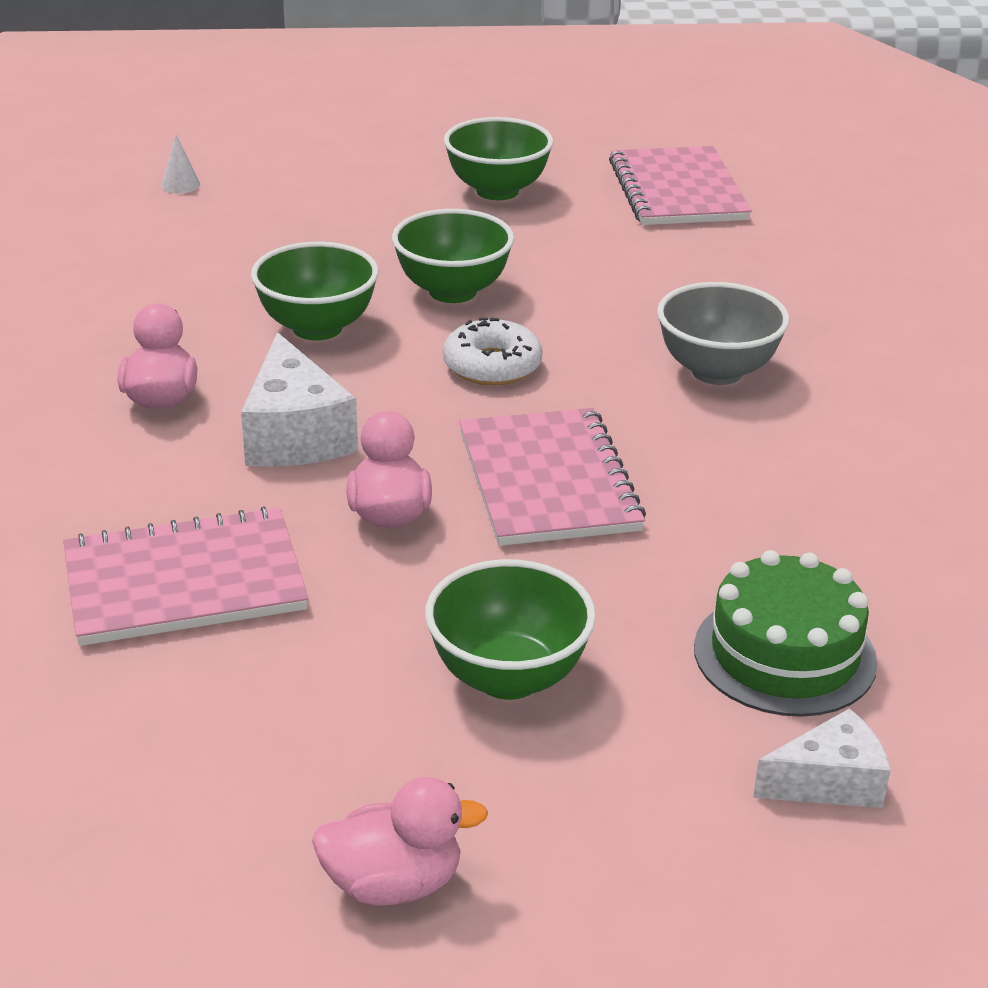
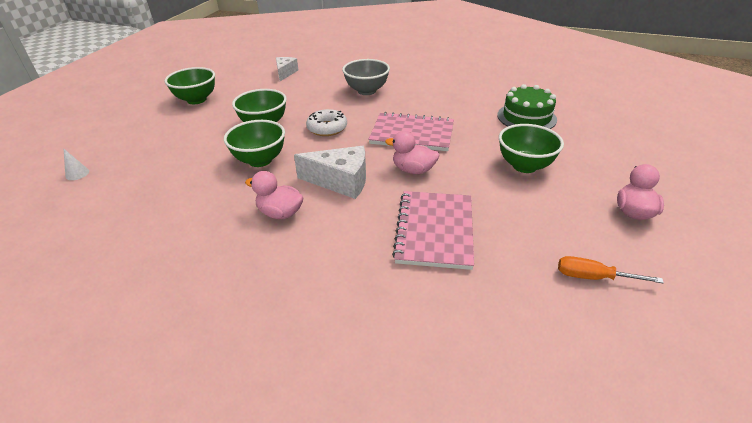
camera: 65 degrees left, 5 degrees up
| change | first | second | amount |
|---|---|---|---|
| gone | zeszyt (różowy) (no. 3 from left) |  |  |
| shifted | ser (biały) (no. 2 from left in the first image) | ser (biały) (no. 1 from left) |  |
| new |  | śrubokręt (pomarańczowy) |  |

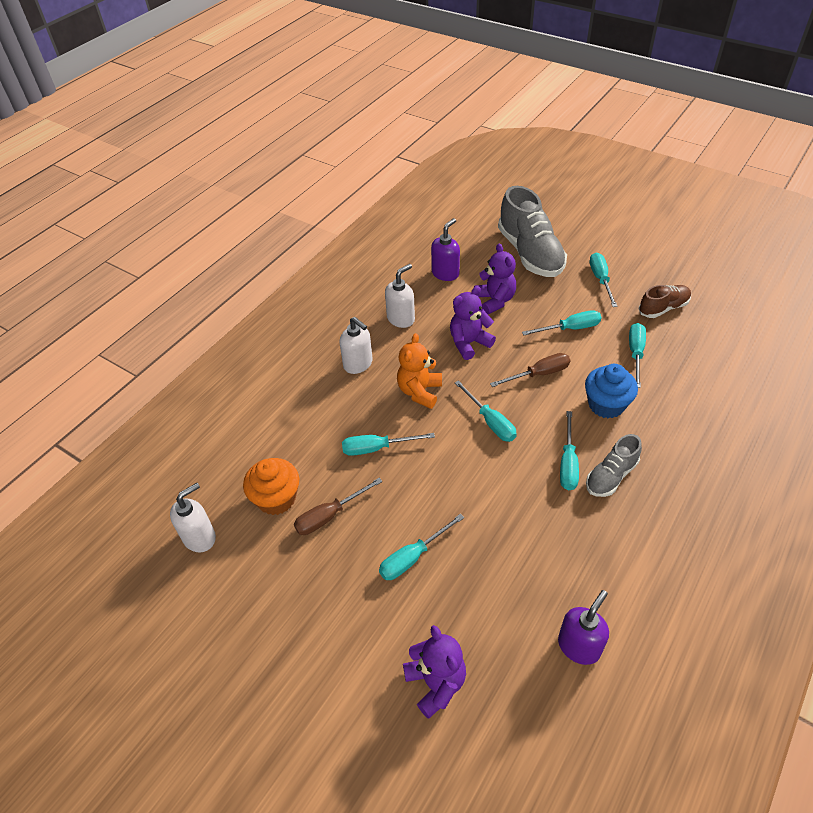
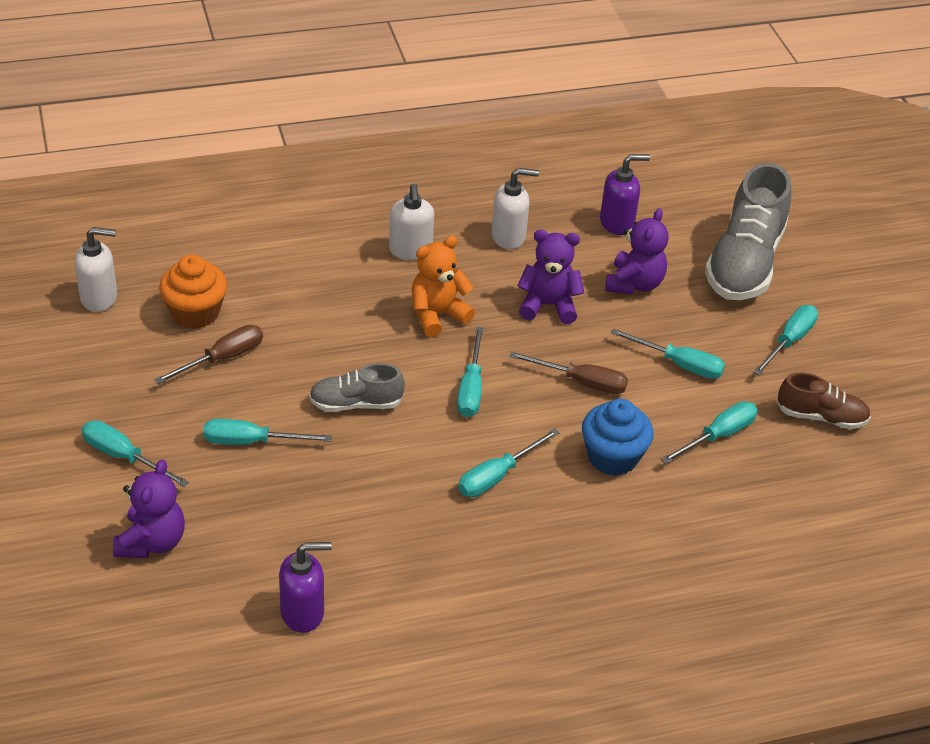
camera: 35 degrees right, 5 degrees down
| change | first | second | amount |
|---|---|---|---|
| rotated | śrubokręt (brązowy) (no. 1 from left) |  | 135 degrees clockwise |
| shifted | śrubokręt (turkusowy) (no. 1 from left) |  |  |
| shifted | but (szary) (no. 2 from left in the first image) | but (szary) (no. 1 from left) |  |

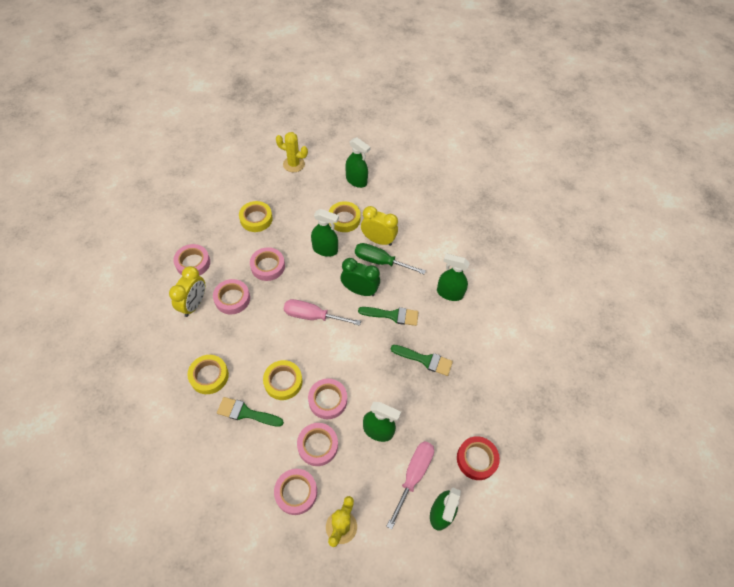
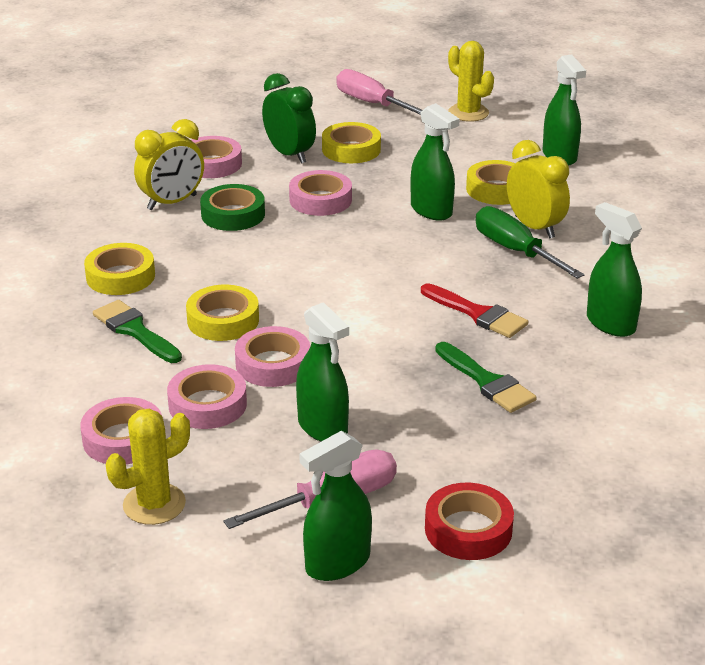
camera: 35 degrees right, 25 degrees down
| change | first | second | amount |
|---|---|---|---|
| repainted | taśma klejąca (różowy) (no. 2 from left) | taśma klejąca (zielony) |  |
| shifted | śrubokręt (różowy) (no. 1 from left in the first image) | śrubokręt (różowy) (no. 2 from left) |  |
| shifted | budzik (zielony) |  |  |
| repainted | pędzel (zielony) (no. 2 from left) | pędzel (czerwony) |  |

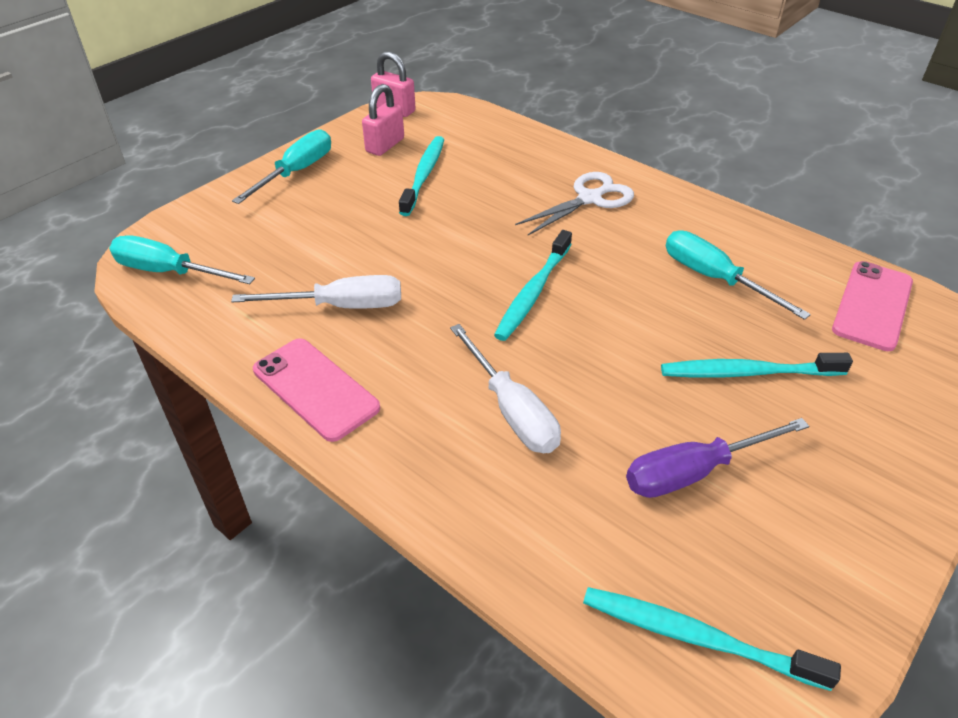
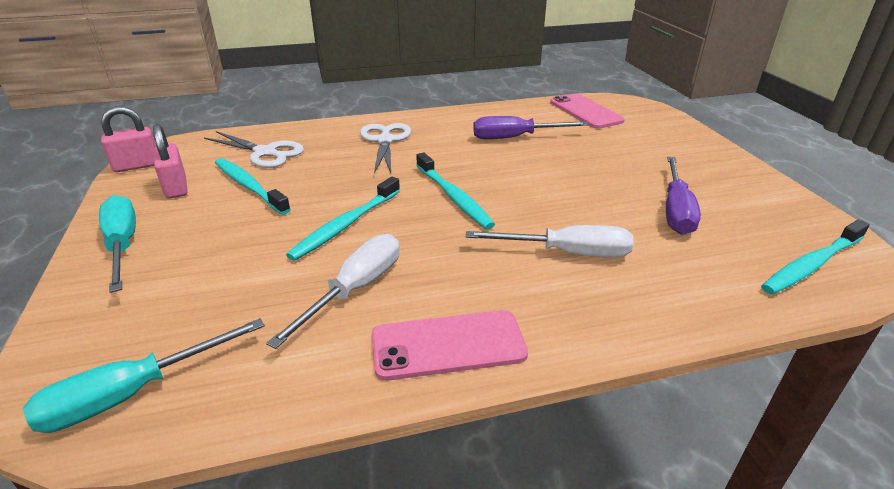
camera: 55 degrees left, 10 degrees down
| change | first | second | amount |
|---|---|---|---|
| shifted | szczoteczka do zębów (turkusowy) (no. 4 from left in the first image) | szczoteczka do zębów (turkusowy) (no. 2 from left) |  |
| repainted | śrubokręt (turkusowy) (no. 3 from left) | śrubokręt (fioletowy) (no. 1 from left) |  |
| new |  | nożyczki (biały) (no. 1 from left) |  |

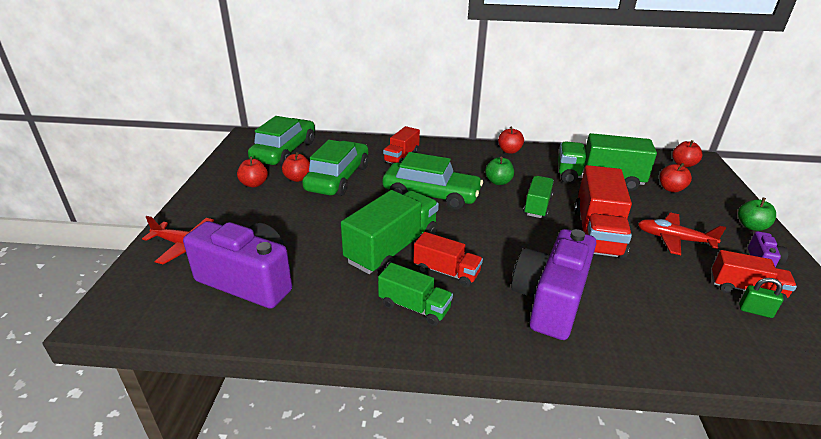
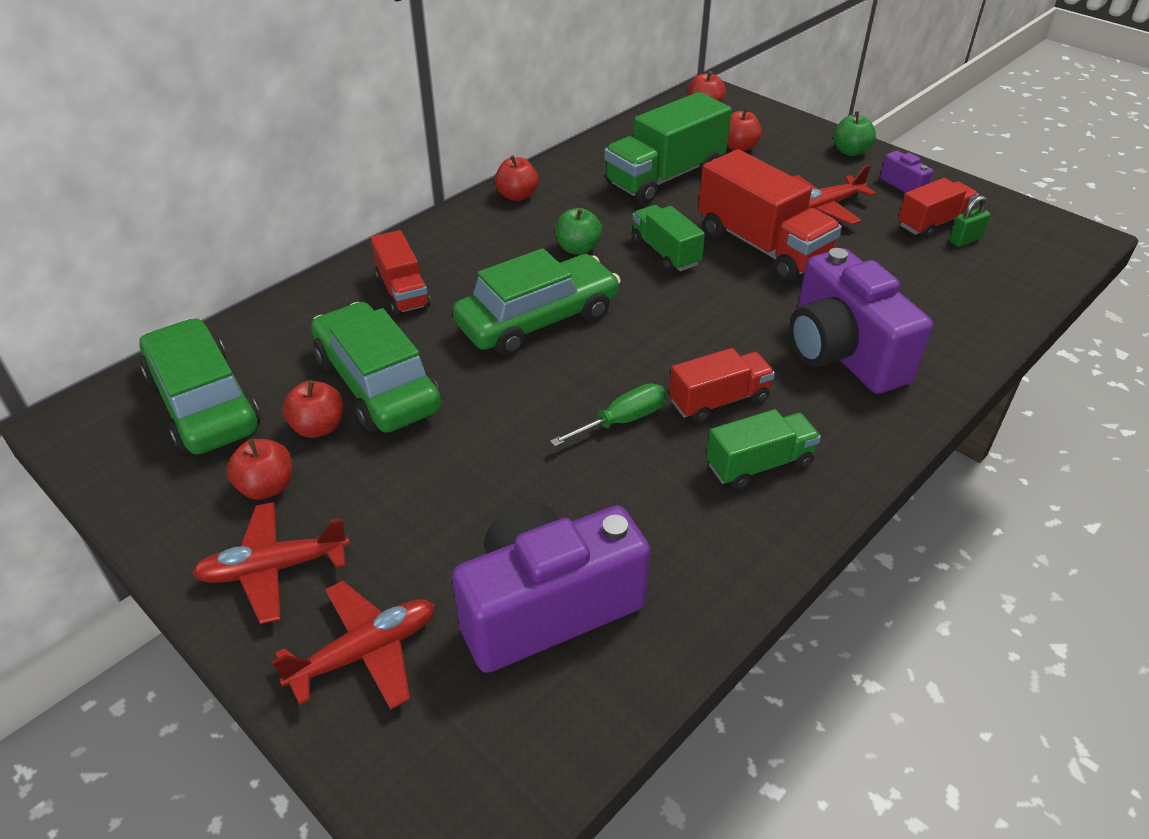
camera: 50 degrees left, 10 degrees up
| change | first | second | amount |
|---|---|---|---|
| swapped | ciężarówka (zielony) (no. 1 from left) | śrubokręt (zielony) |  |
| new |  | samolot (czerwony) (no. 1 from left) |  |

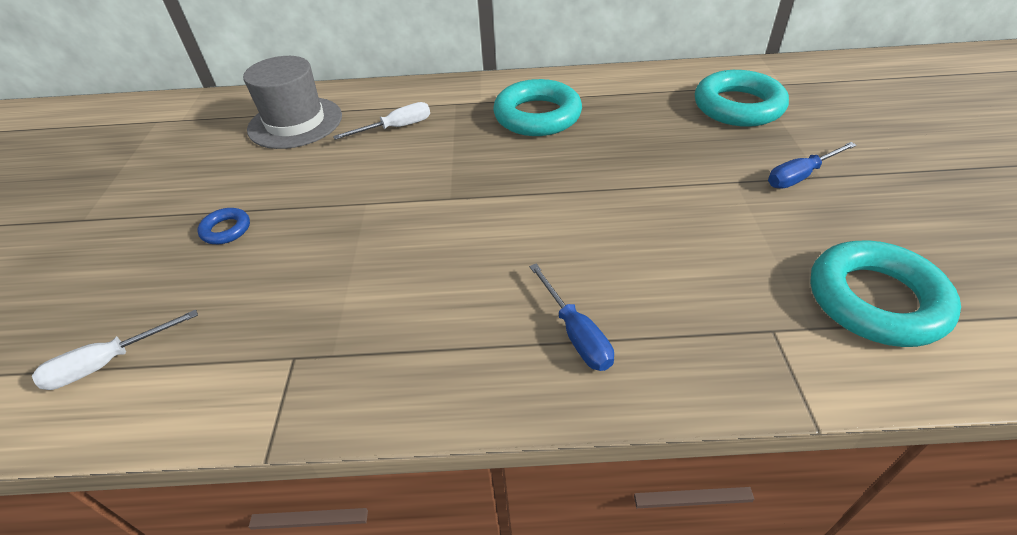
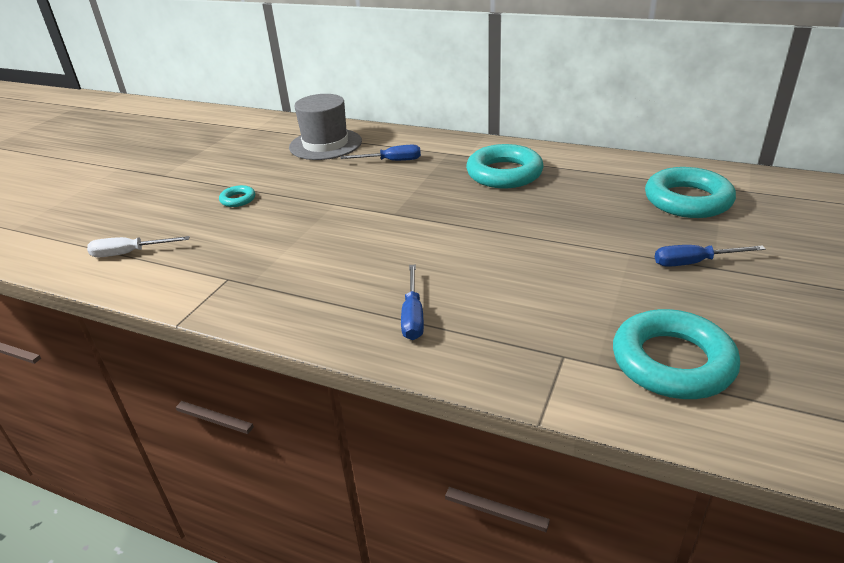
camera: 25 degrees right, 10 degrees down
| change | first | second | amount |
|---|---|---|---|
| repainted | pierścień (niebieski) | pierścień (turkusowy) (no. 1 from left) |  |
| repainted | śrubokręt (biały) (no. 2 from left) | śrubokręt (niebieski) (no. 1 from left) |  |

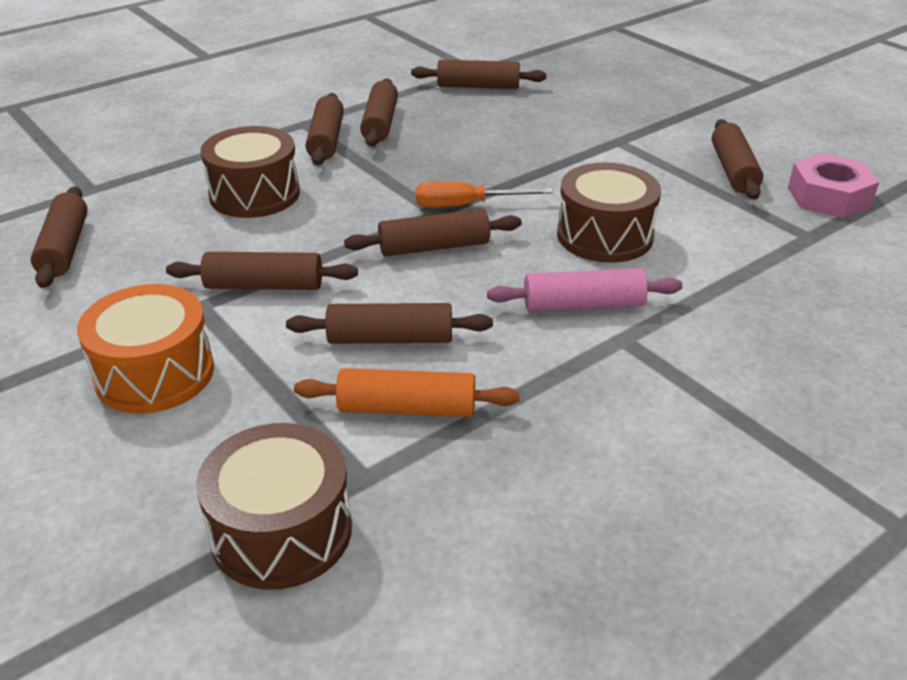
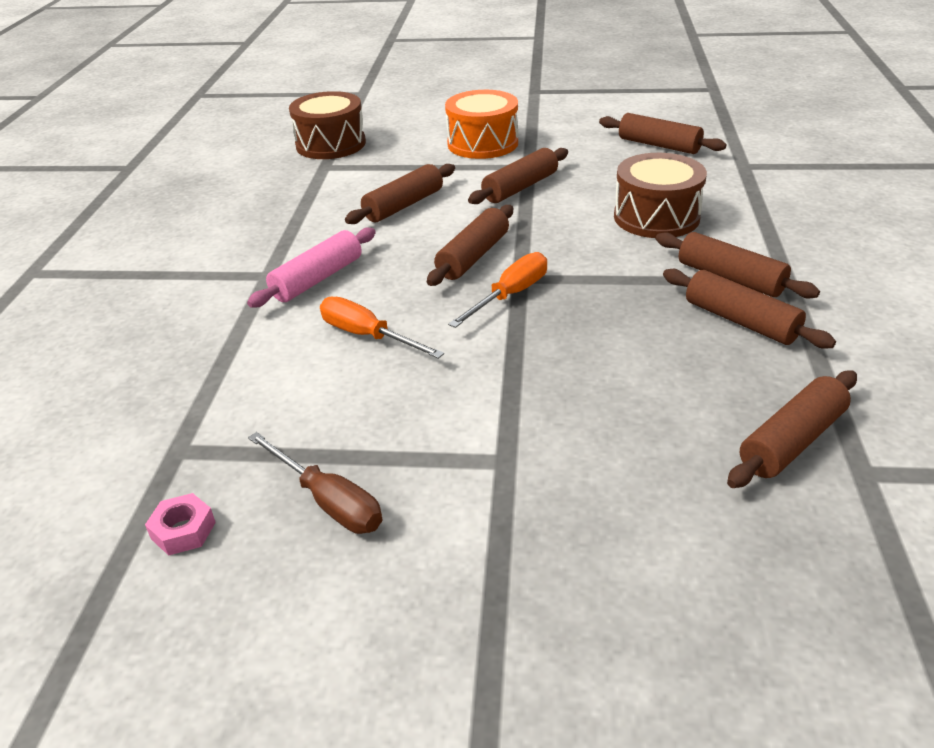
camera: 135 degrees right, 0 degrees up
| change | first | second | amount |
|---|---|---|---|
| gone | wałek do ciasta (pomarańczowy) |  |  |
| swapped | bęben (brązowy) (no. 3 from left) | śrubokręt (pomarańczowy) (no. 1 from left) |  |
| swapped | wałek do ciasta (brązowy) (no. 8 from left) | śrubokręt (brązowy) |  |
| scaled | nakrętka (różowy) |  | x0.53 |

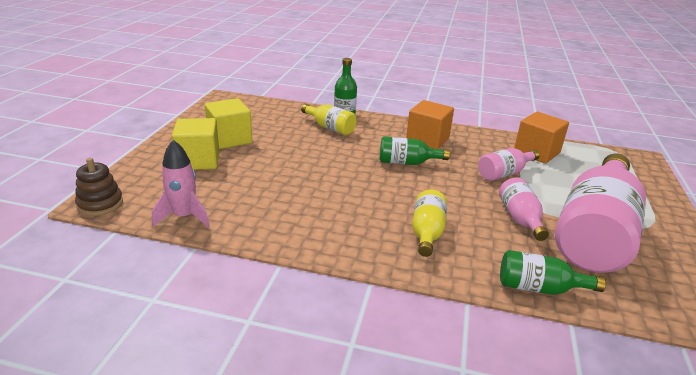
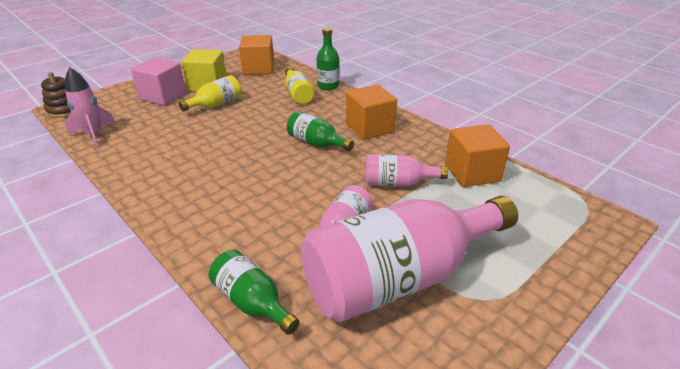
camera: 35 degrees right, 5 degrees up
| change | first | second | amount |
|---|---|---|---|
| repainted | sześcian (żółty) (no. 1 from left) | sześcian (różowy) |  |
| shifted | butelka (żółty) (no. 2 from left in the first image) | butelka (żółty) (no. 1 from left) |  |
| new |  | sześcian (pomarańczowy) (no. 1 from left) |  |

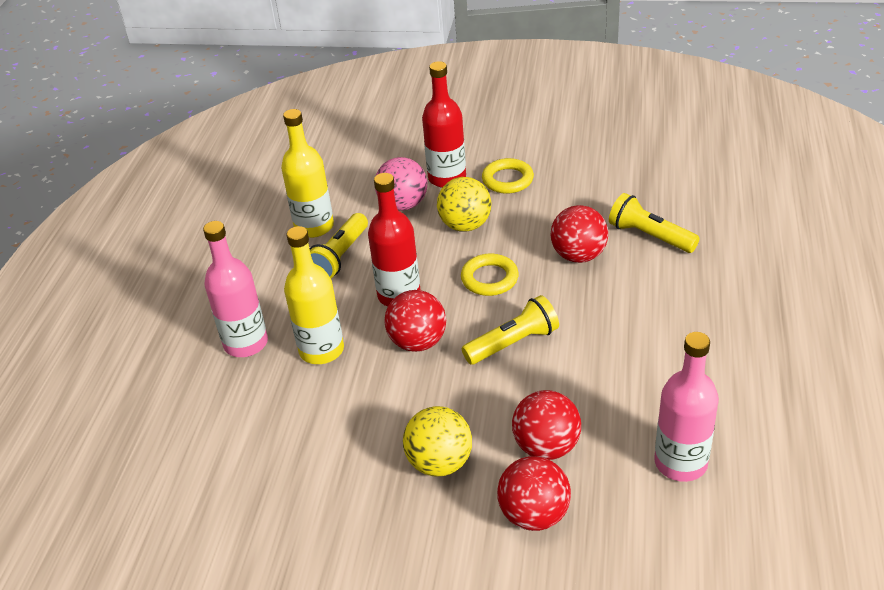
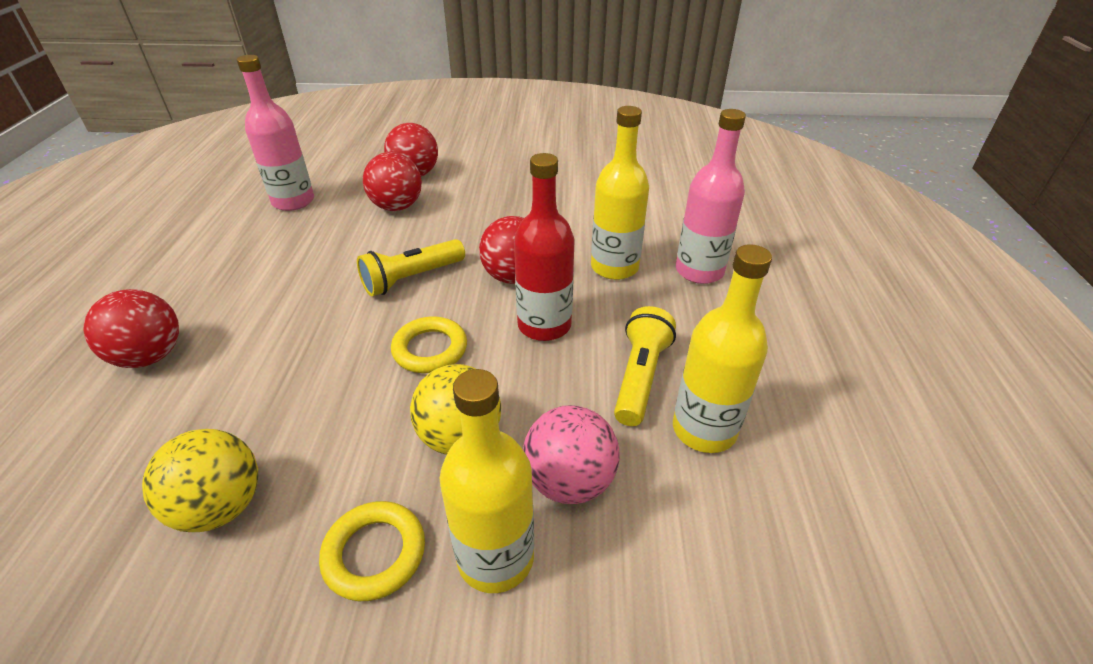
camera: 170 degrees right, 0 degrees up
| change | first | second | amount |
|---|---|---|---|
| shifted | piłka (żółty) (no. 1 from left) |  |  |
| repainted | butelka (czerwony) (no. 2 from left) | butelka (żółty) (no. 1 from left) |  |
| shifted | piłka (czerwony) (no. 4 from left in the first image) | piłka (czerwony) (no. 1 from left) |  |
| gone | latarka (żółty) (no. 3 from left) |  |  |

